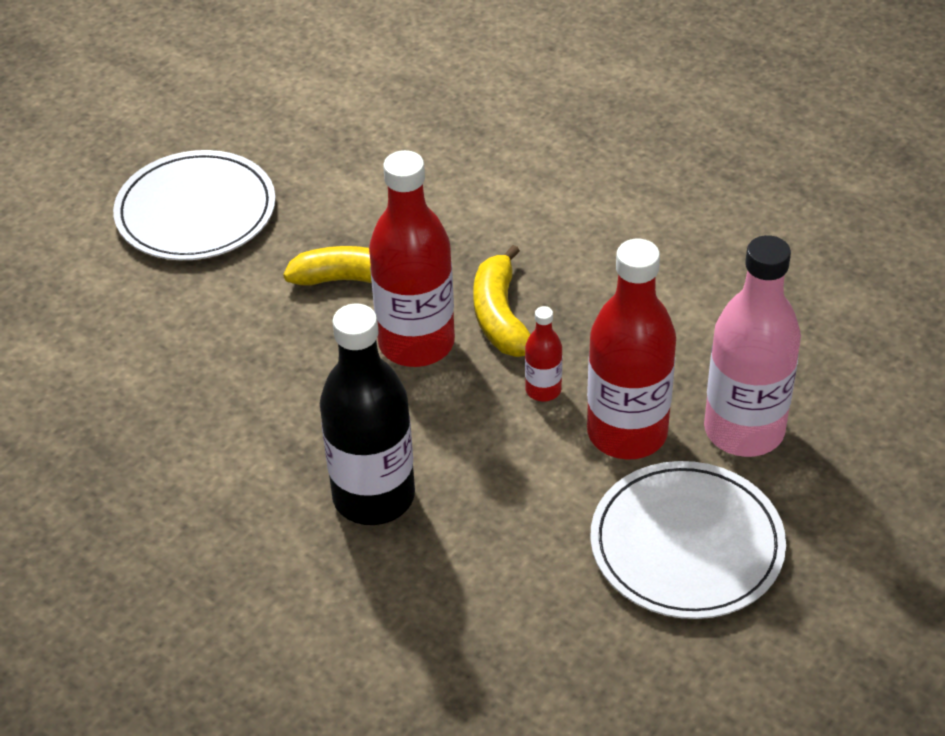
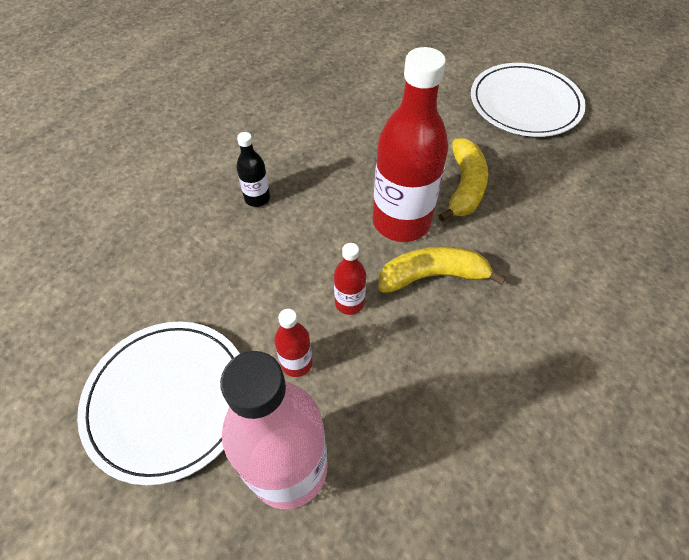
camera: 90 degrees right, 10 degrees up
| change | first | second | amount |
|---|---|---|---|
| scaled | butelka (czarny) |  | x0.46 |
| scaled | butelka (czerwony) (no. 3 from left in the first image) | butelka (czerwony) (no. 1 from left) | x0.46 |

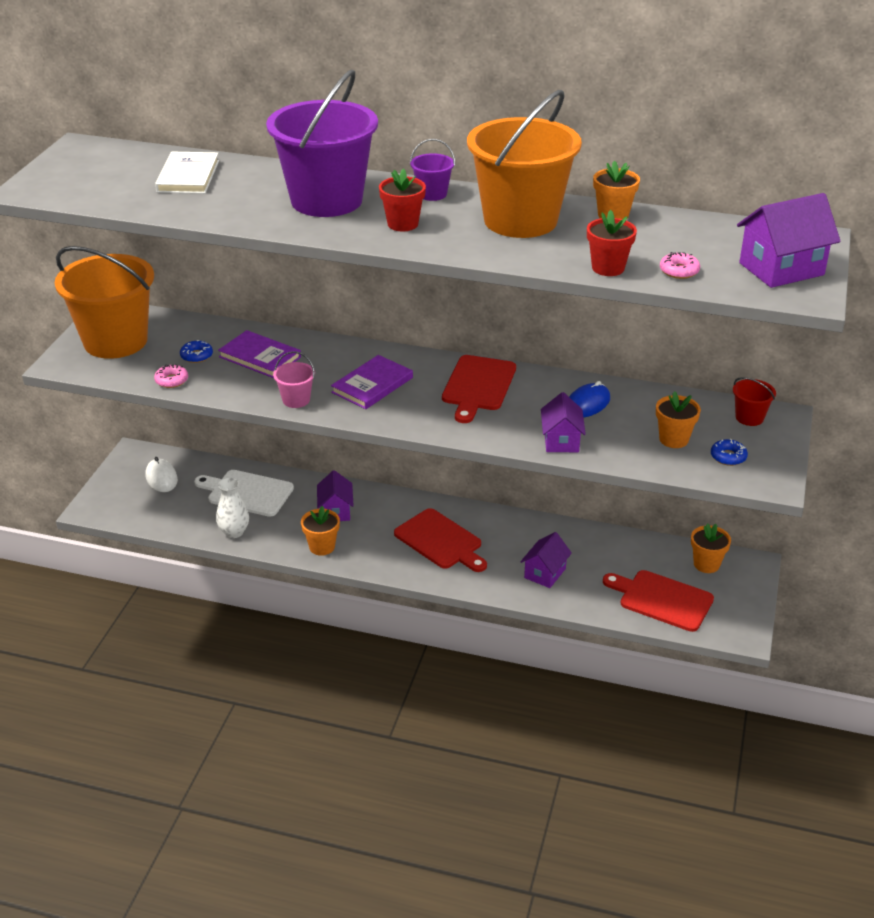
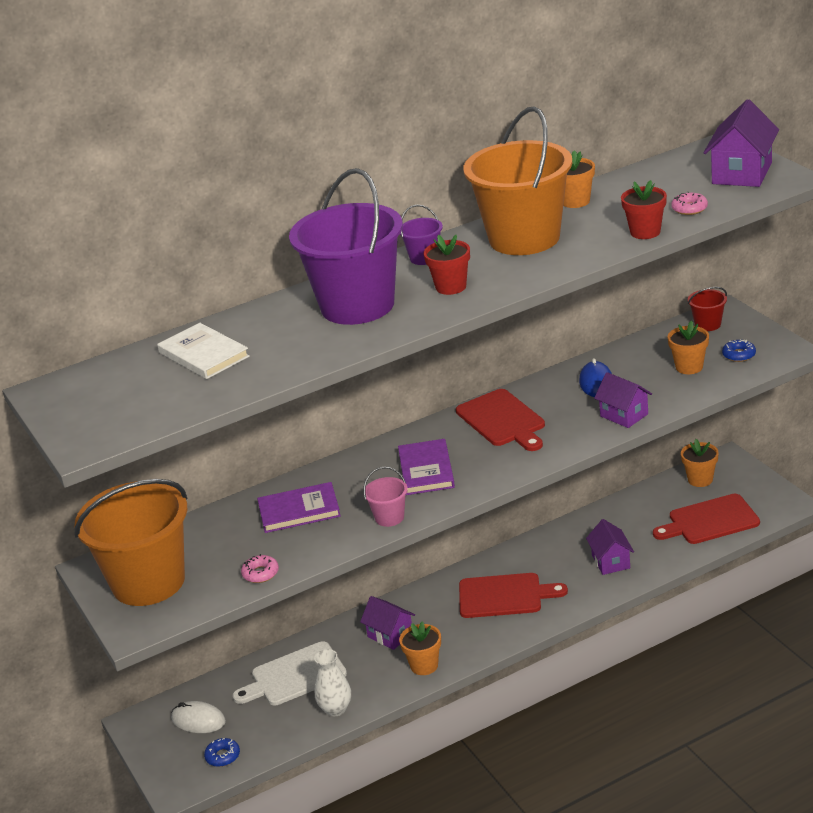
camera: 40 degrees left, 5 degrees down
| change | first | second | amount |
|---|---|---|---|
| shifted | donut (niebieski) (no. 1 from left) |  |  |

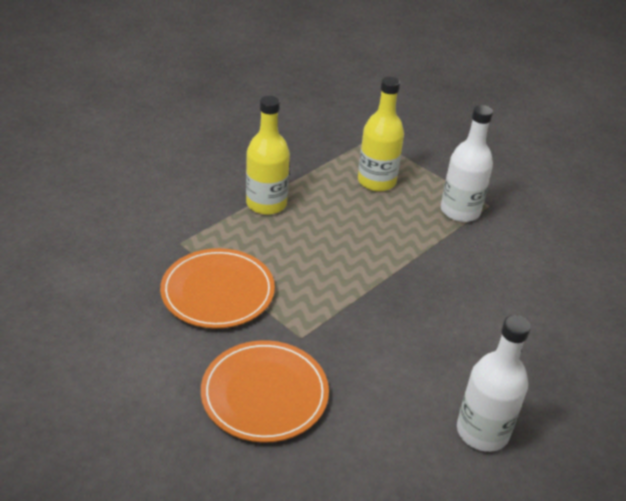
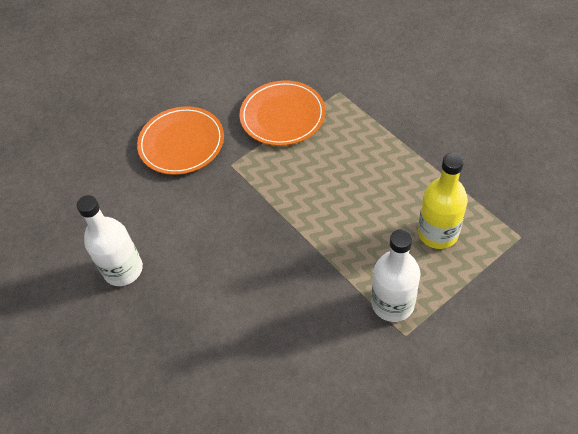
camera: 105 degrees right, 15 degrees up
| change | first | second | amount |
|---|---|---|---|
| gone | butelka (żółty) (no. 1 from left) |  |  |

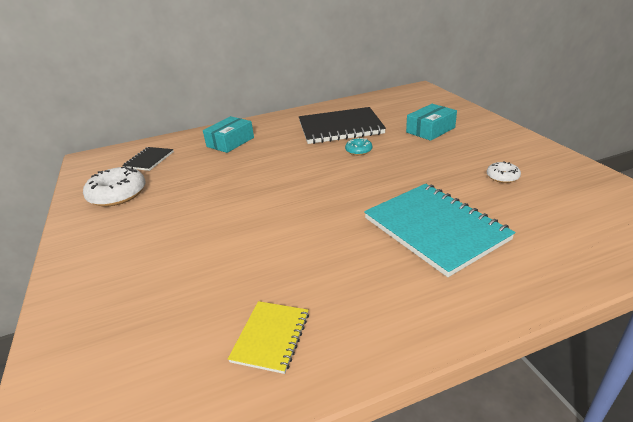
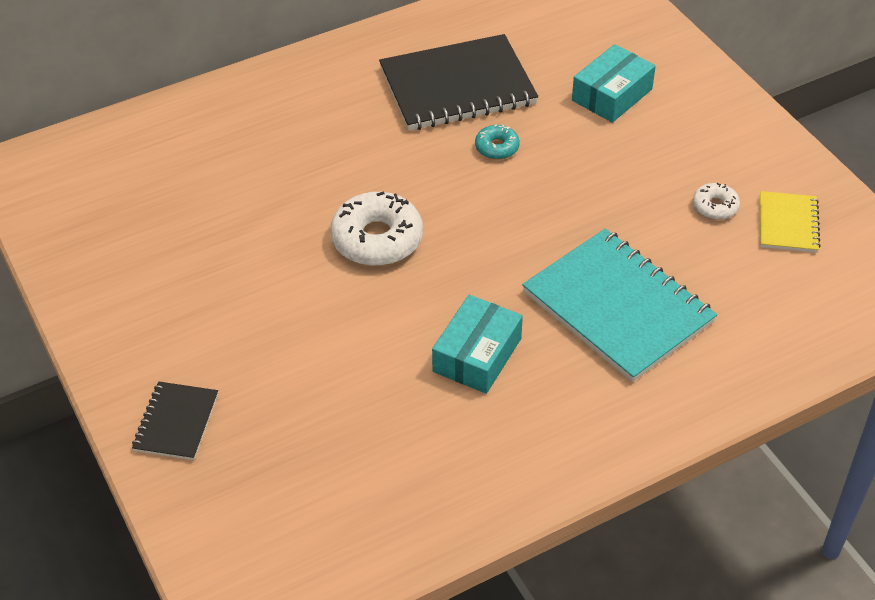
camera: 10 degrees left, 15 degrees up
| change | first | second | amount |
|---|---|---|---|
| shifted | donut (biały) (no. 1 from left) |  |  |
| shifted | zeszyt (czarny) (no. 1 from left) |  |  |
| shifted | pudełko (turkusowy) (no. 1 from left) |  |  |
| shifted | zeszyt (żółty) |  |  |

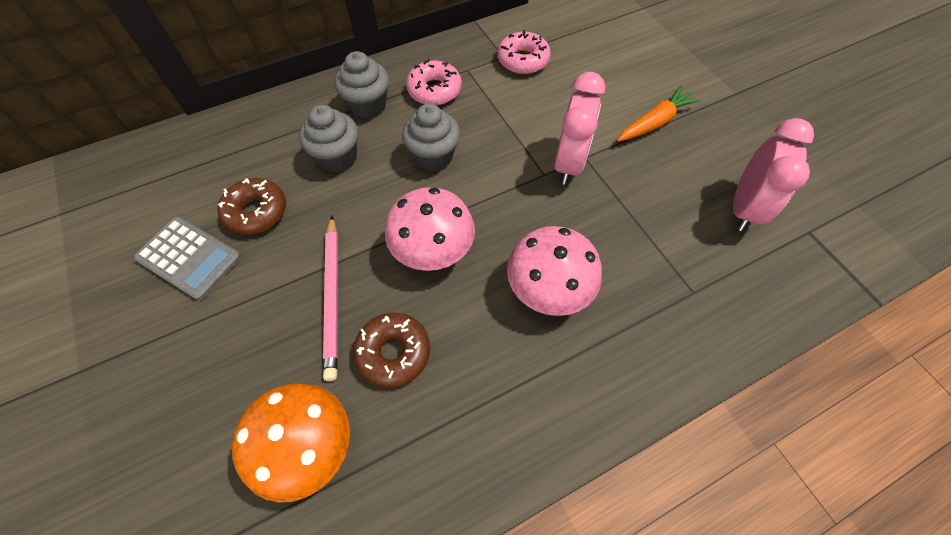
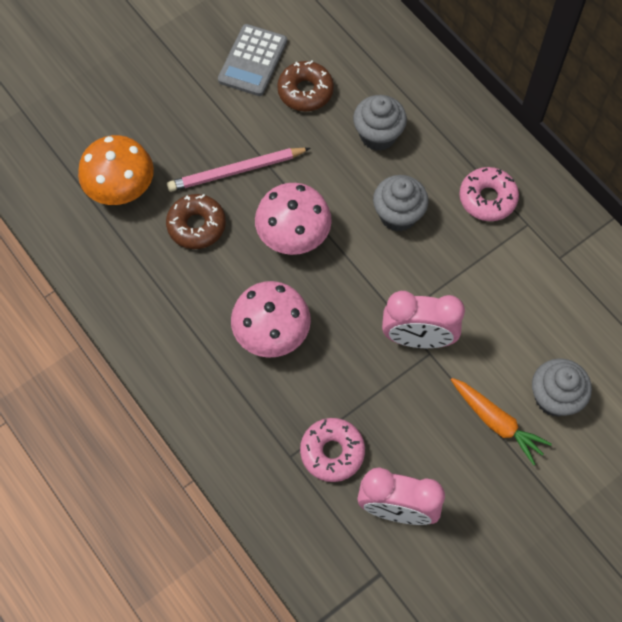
camera: 80 degrees right, 5 degrees up
| change | first | second | amount |
|---|---|---|---|
| shifted | muffinka (szary) (no. 2 from left in the first image) | muffinka (szary) (no. 3 from left) |  |
| shifted | donut (różowy) (no. 2 from left in the first image) | donut (różowy) (no. 1 from left) |  |

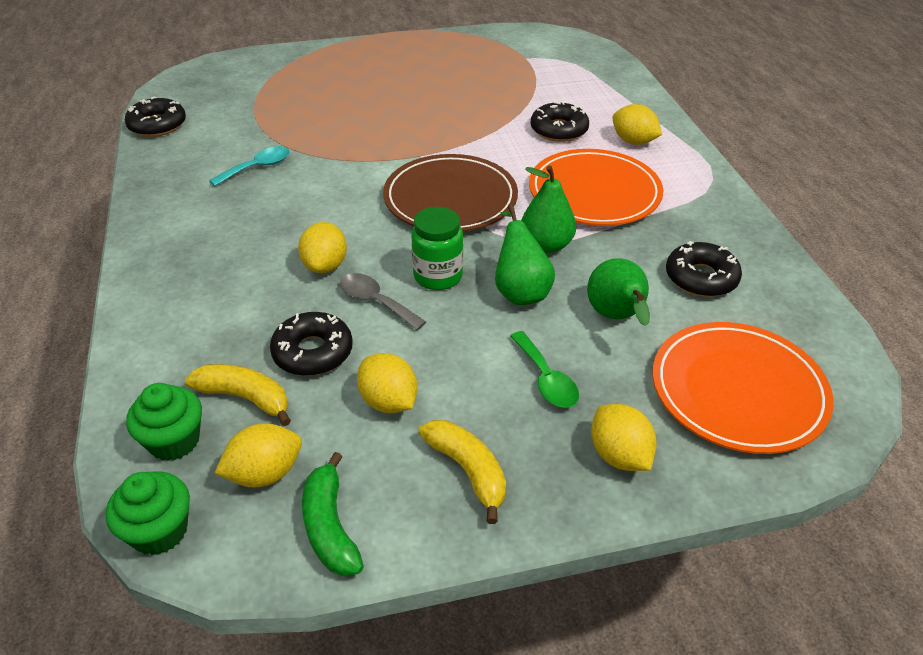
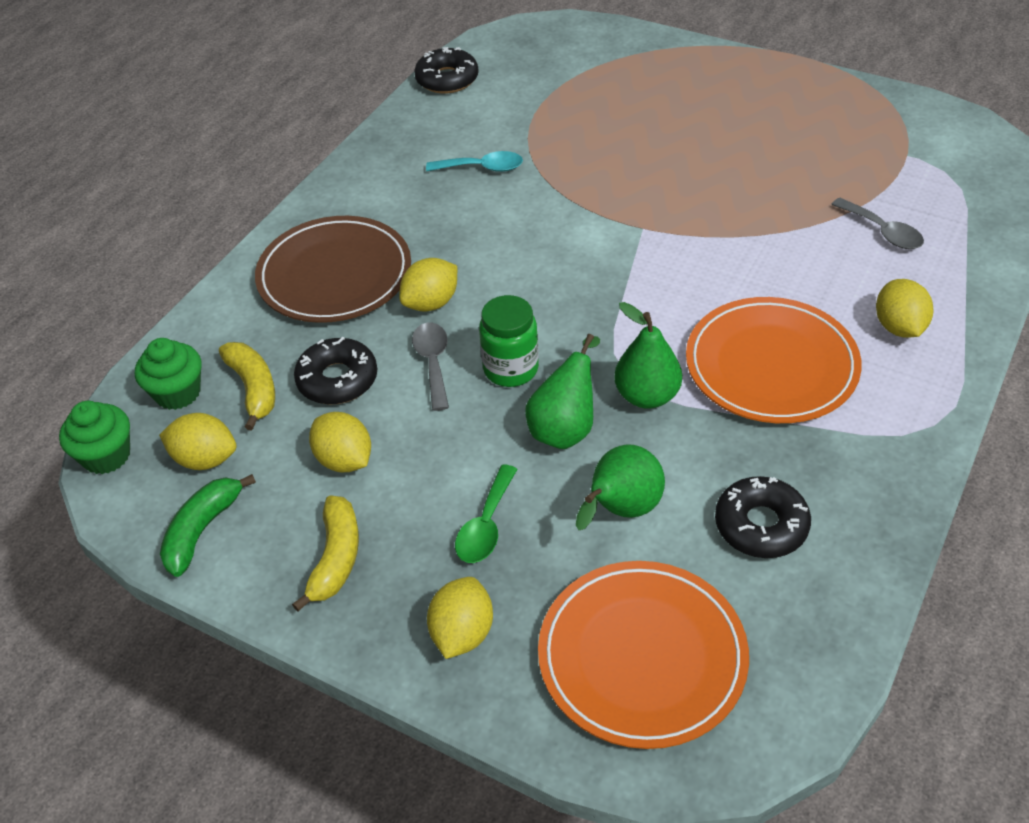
camera: 45 degrees right, 5 degrees up
| change | first | second | amount |
|---|---|---|---|
| rotated | cytryna (żółty) (no. 3 from left in the first image) | cytryna (żółty) (no. 2 from left) | 45 degrees counterclockwise |
| shifted | talerz (brązowy) |  |  |
| gone | donut (czarny) (no. 3 from left) |  |  |
| new |  | łyżka (szary) (no. 2 from left) |  |

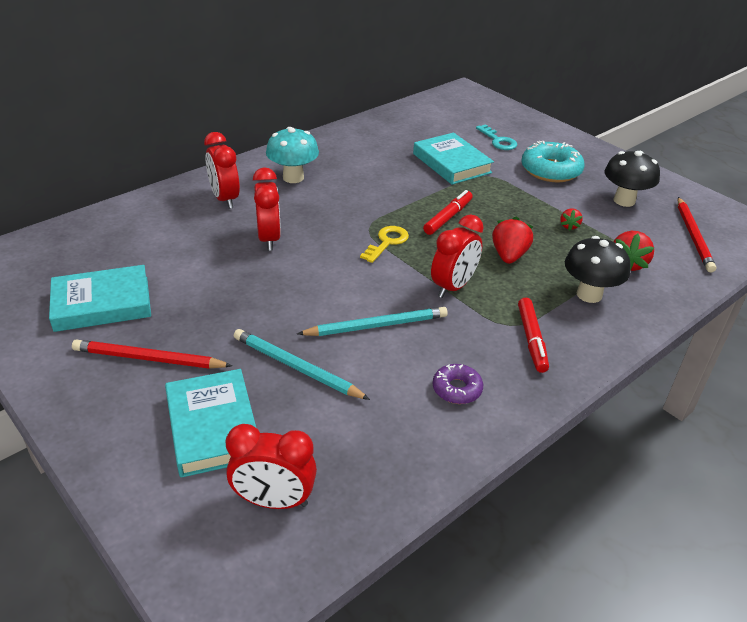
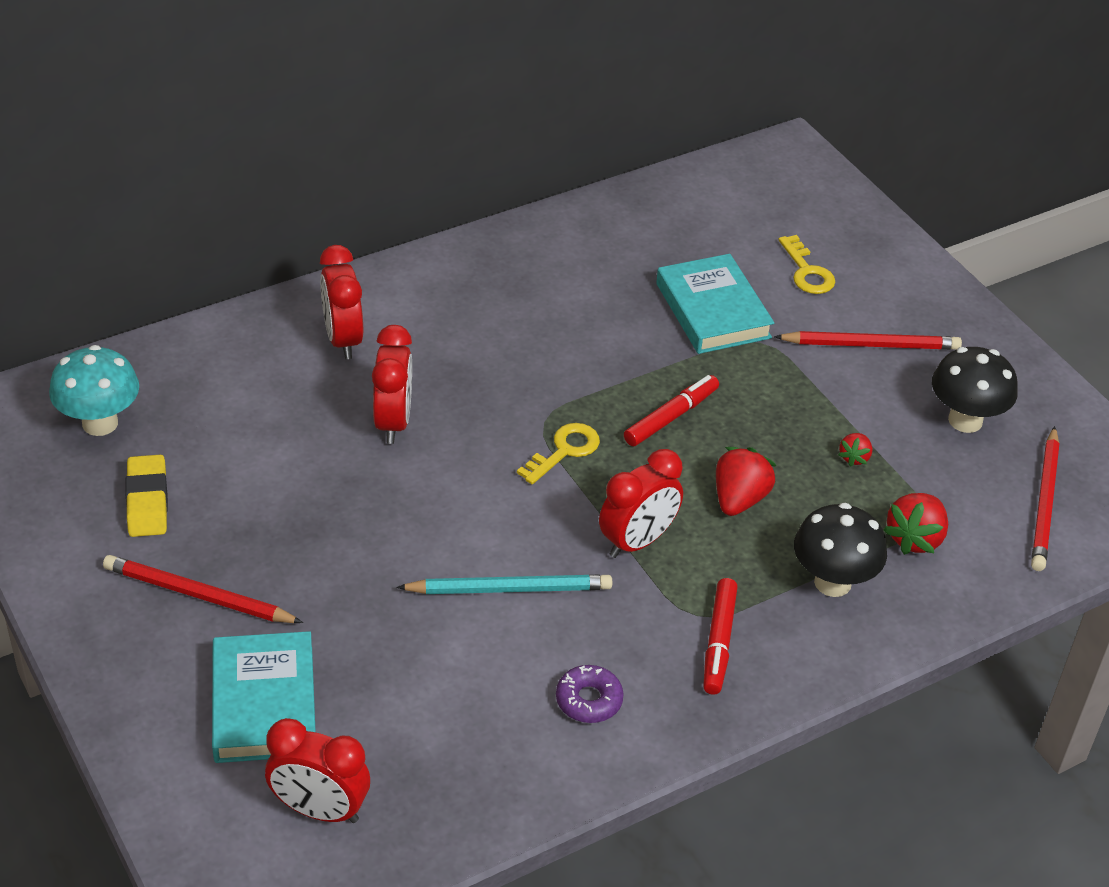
camera: 10 degrees right, 5 degrees up
| change | first | second | amount |
|---|---|---|---|
| swapped | książka (turkusowy) (no. 1 from left) | gumka do mazania (żółty) |  |
| gone | ołówek (turkusowy) (no. 1 from left) |  |  |
| shifted | grzyb (turkusowy) |  |  |
| repainted | klucz (turkusowy) | klucz (żółty) (no. 2 from left) |  |
| swapped | donut (turkusowy) | ołówek (czerwony) (no. 2 from left) |  |

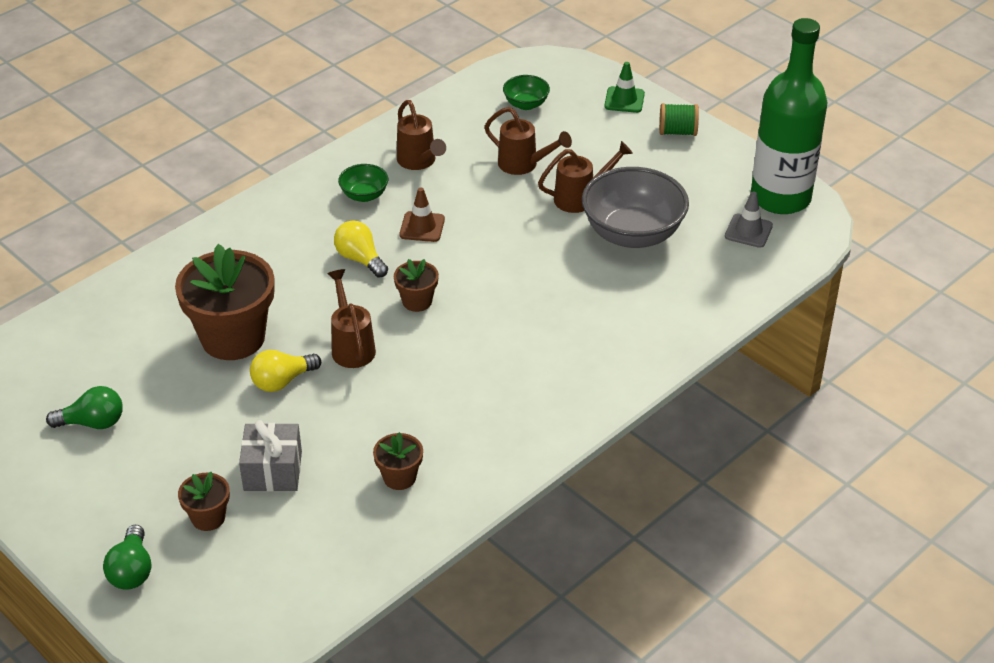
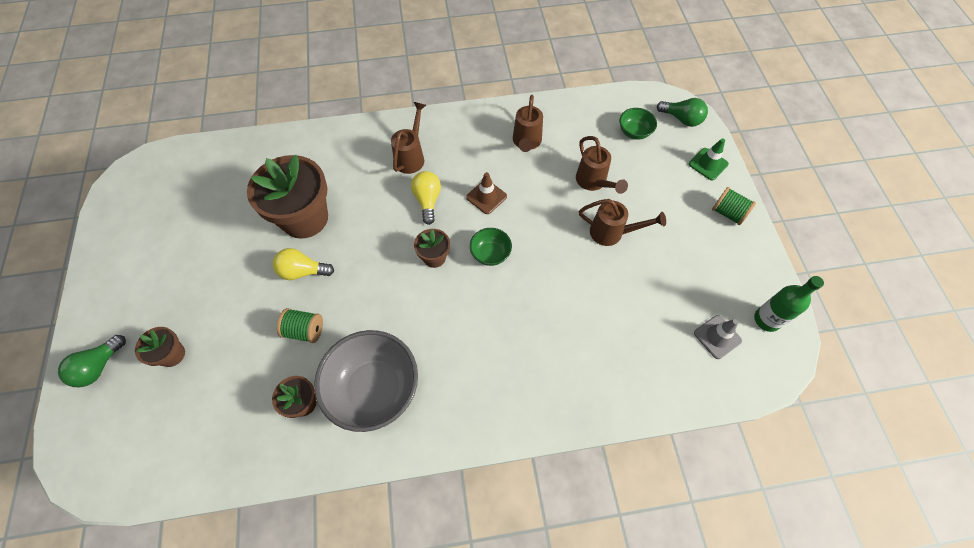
camera: 35 degrees right, 20 degrees up
| change | first | second | amount |
|---|---|---|---|
| shifted | żarówka (zielony) (no. 1 from left in the first image) | żarówka (zielony) (no. 2 from left) |  |
| gone | prezent (szary) |  |  |
| shifted | konewka (brązowy) (no. 1 from left) |  |  |
| shifted | miska (zielony) (no. 1 from left) |  |  |
| shifted | miska (szary) |  |  |
| scaled | butelka (zielony) |  | x0.50 |
| new |  | szpulka (zielony) (no. 1 from left) |  |

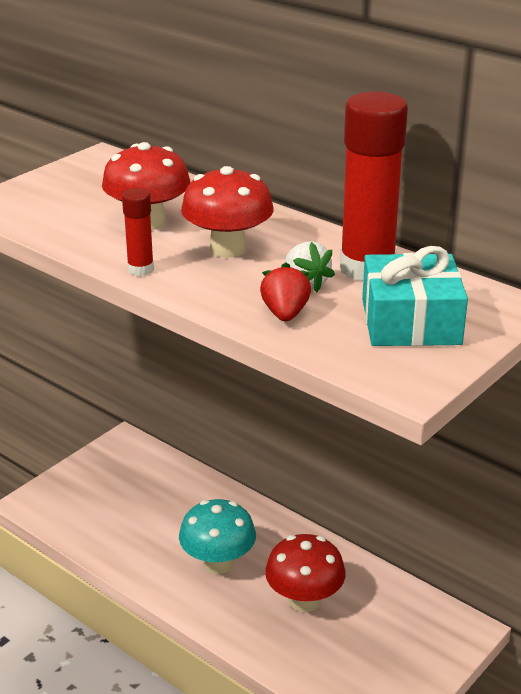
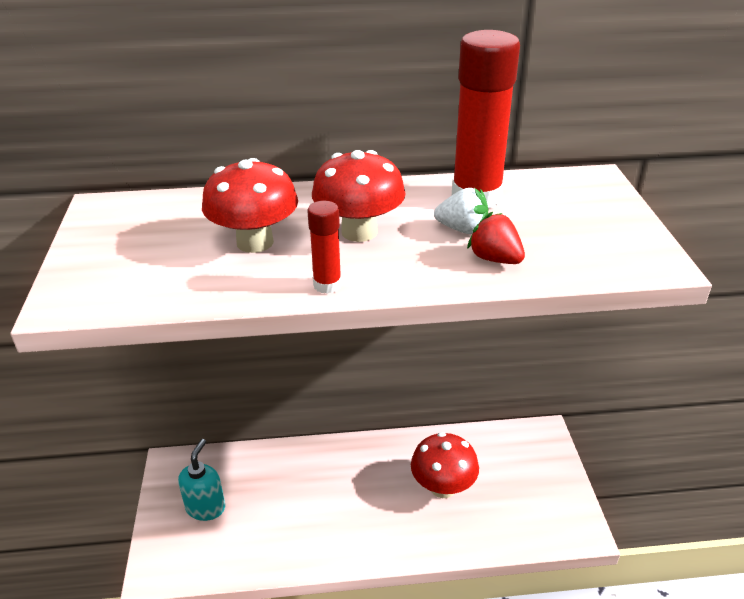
camera: 45 degrees left, 5 degrees up
| change | first | second | amount |
|---|---|---|---|
| gone | grzyb (turkusowy) |  |  |
| gone | prezent (turkusowy) |  |  |
| new |  | dozownik mydła (turkusowy) |  |

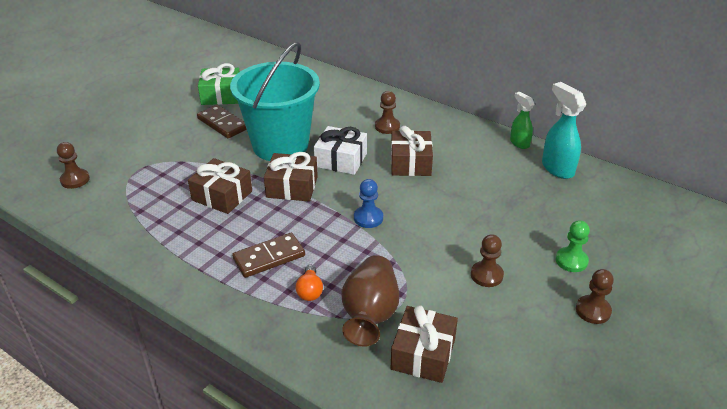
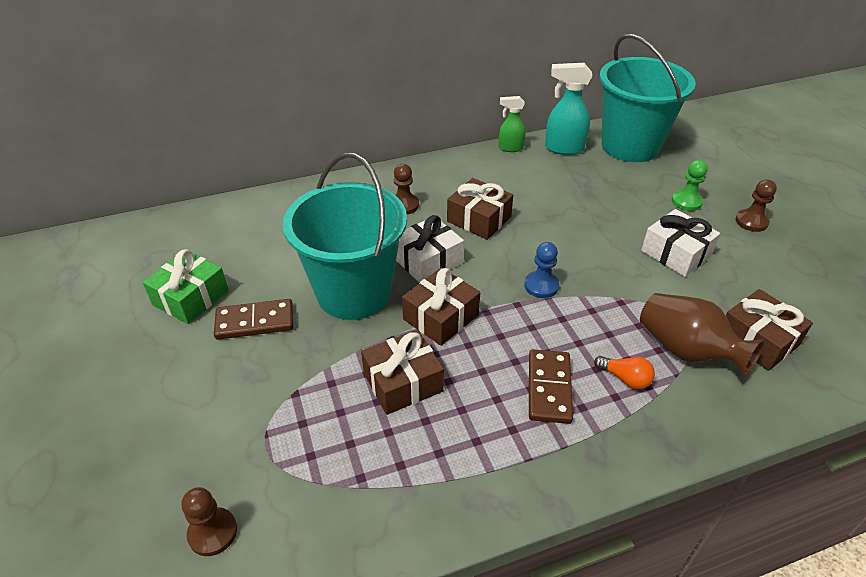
camera: 55 degrees left, 5 degrees up
| change | first | second | amount |
|---|---|---|---|
| swapped | pionek (brązowy) (no. 3 from left) | prezent (biały) (no. 2 from left) |  |
| new |  | wiadro (turkusowy) (no. 2 from left) |  |

